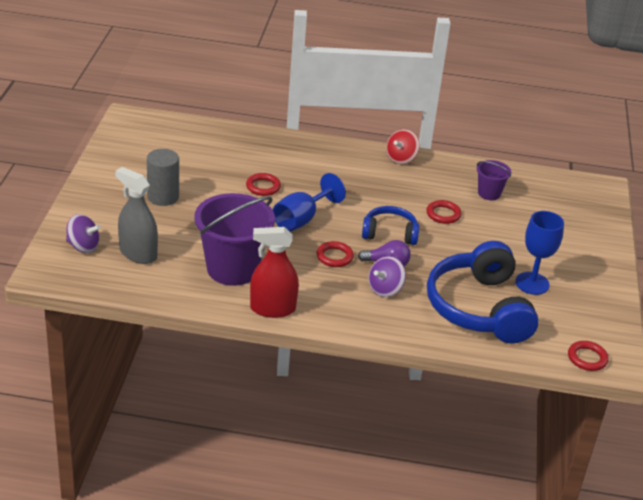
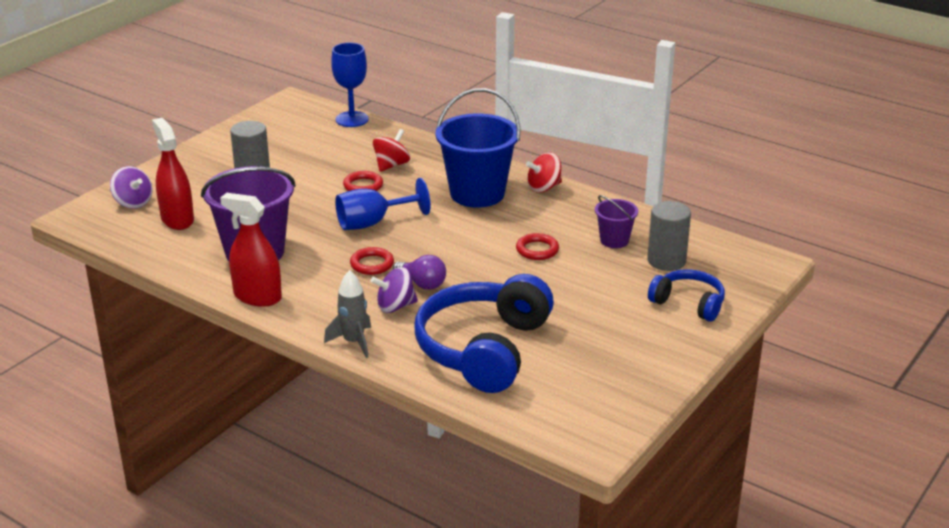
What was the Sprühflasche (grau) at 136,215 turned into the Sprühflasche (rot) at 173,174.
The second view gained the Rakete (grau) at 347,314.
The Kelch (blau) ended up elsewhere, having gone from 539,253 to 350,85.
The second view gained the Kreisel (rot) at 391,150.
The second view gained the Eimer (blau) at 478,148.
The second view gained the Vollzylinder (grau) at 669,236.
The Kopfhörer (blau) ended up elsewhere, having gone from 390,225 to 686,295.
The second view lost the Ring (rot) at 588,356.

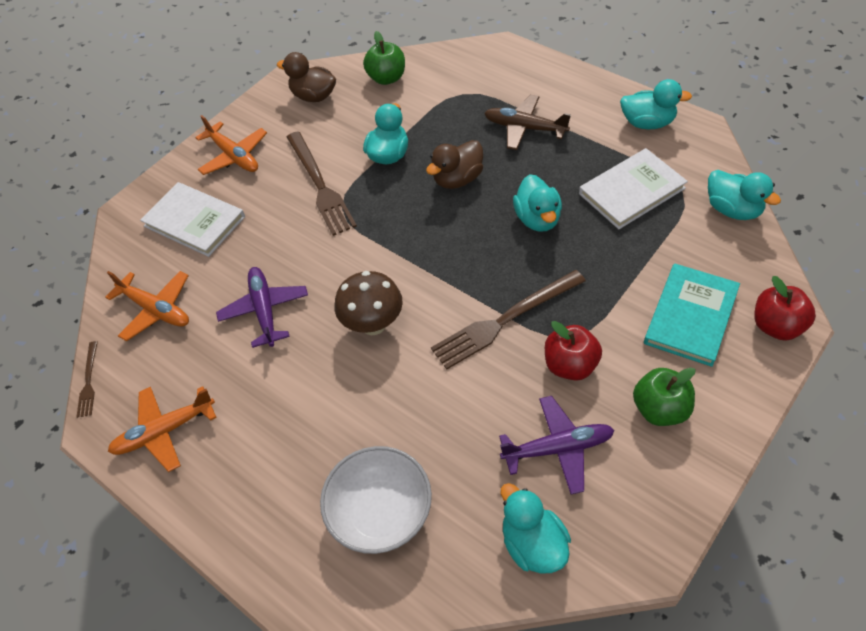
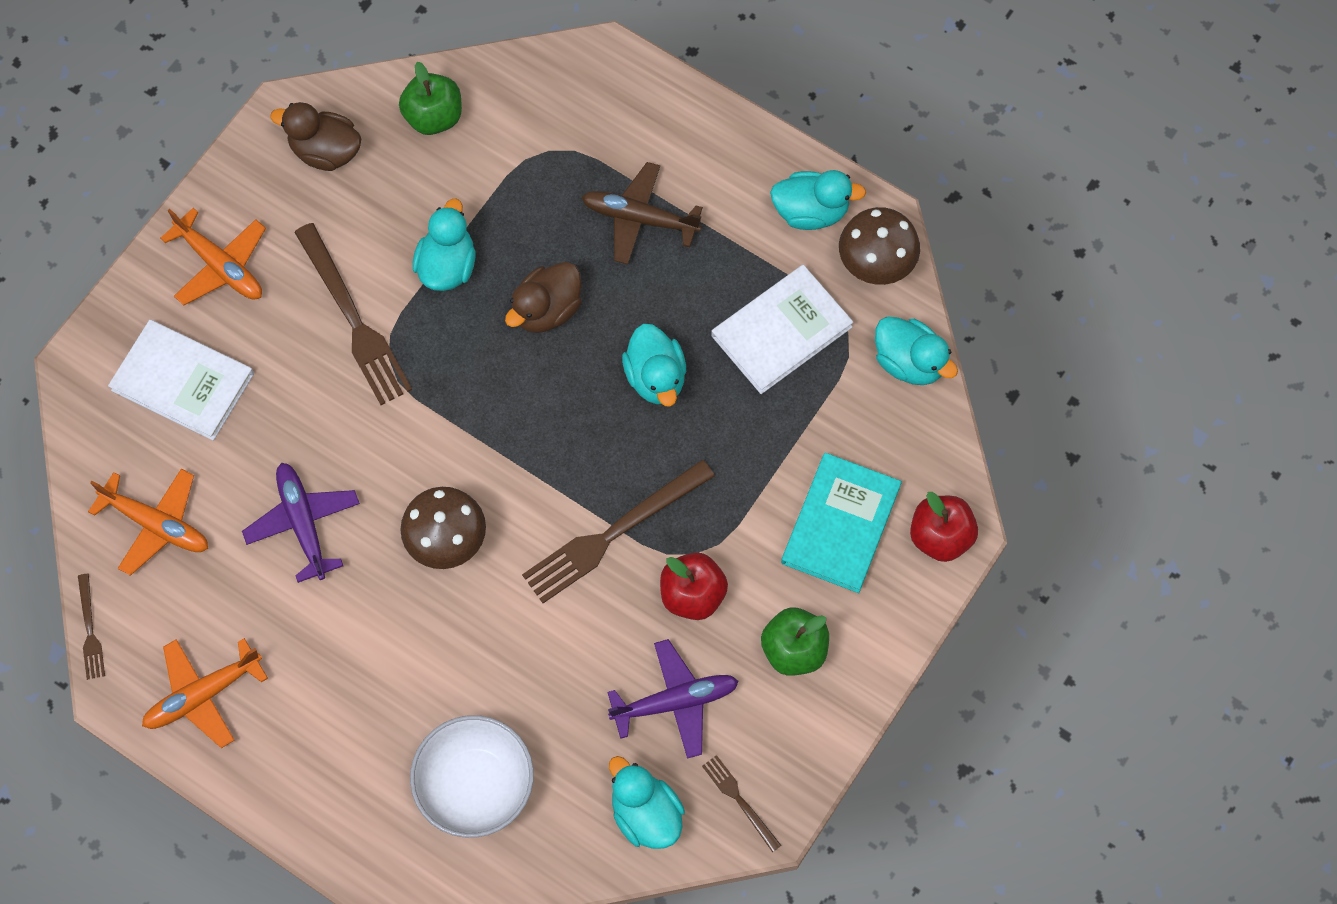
The second view gained the Gabel (braun) at 741,803.
The second view gained the Pilz (braun) at 879,246.

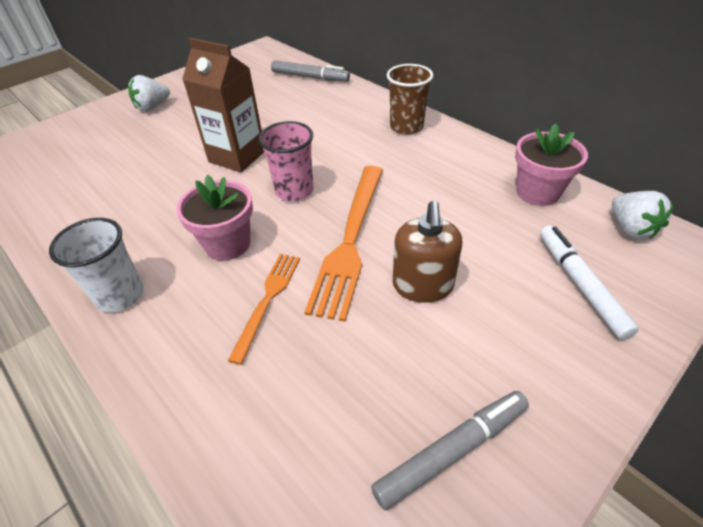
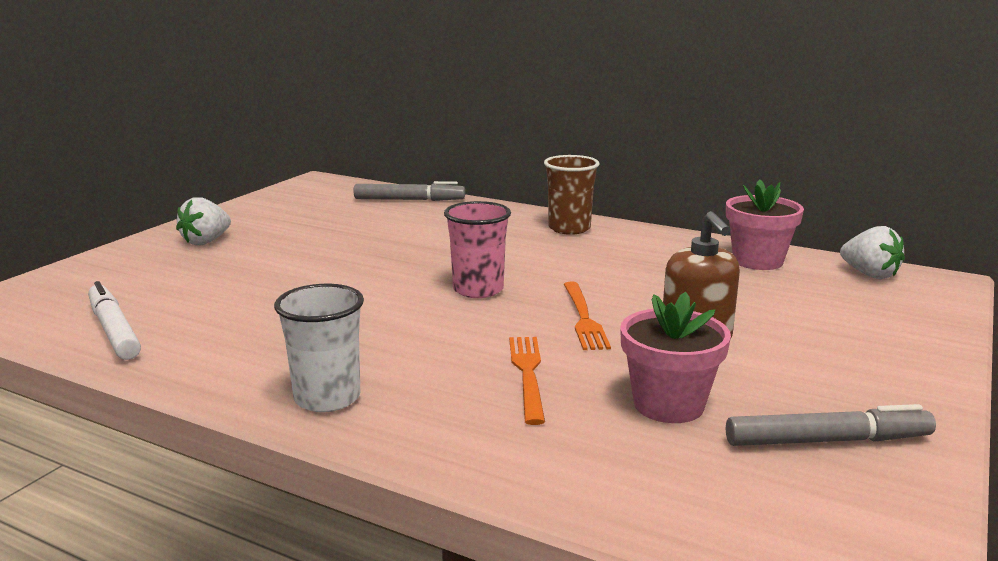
The Filzstift (weiß) ended up elsewhere, having gone from 589,283 to 114,320.
The size of the Gabel (orange) at 343,244 changed by a factor of 0.57.
The Blumentopf (rosa) ended up elsewhere, having gone from 214,218 to 675,357.
The Filzstift (grau) at 450,450 ended up facing another way, 45 degrees clockwise from before.
The second view lost the Getränkekarton (braun) at 223,105.

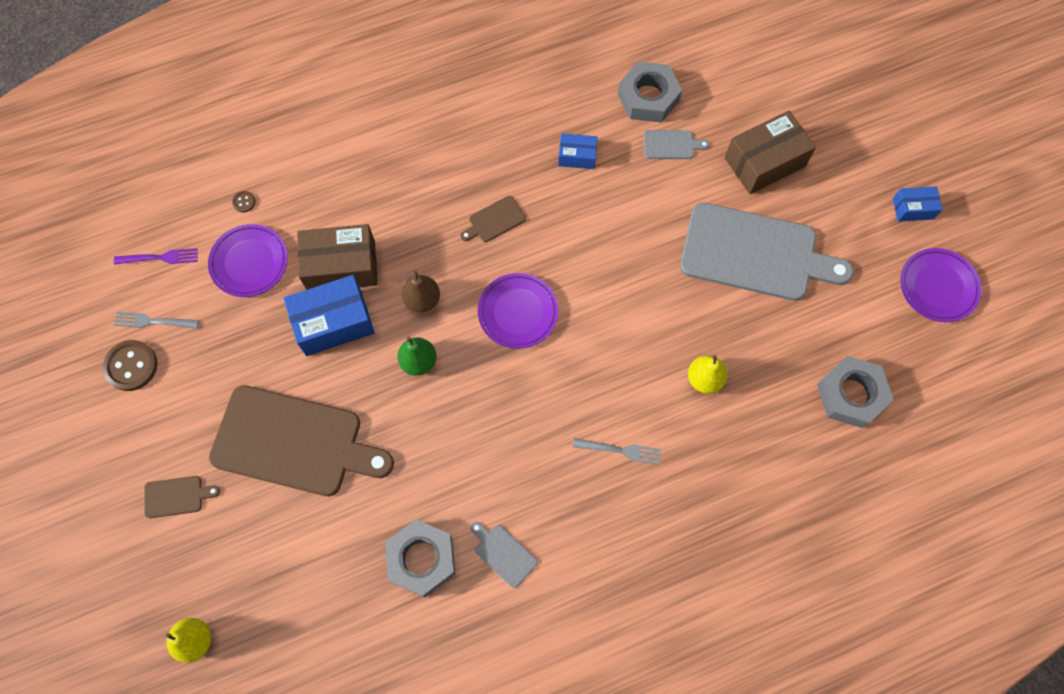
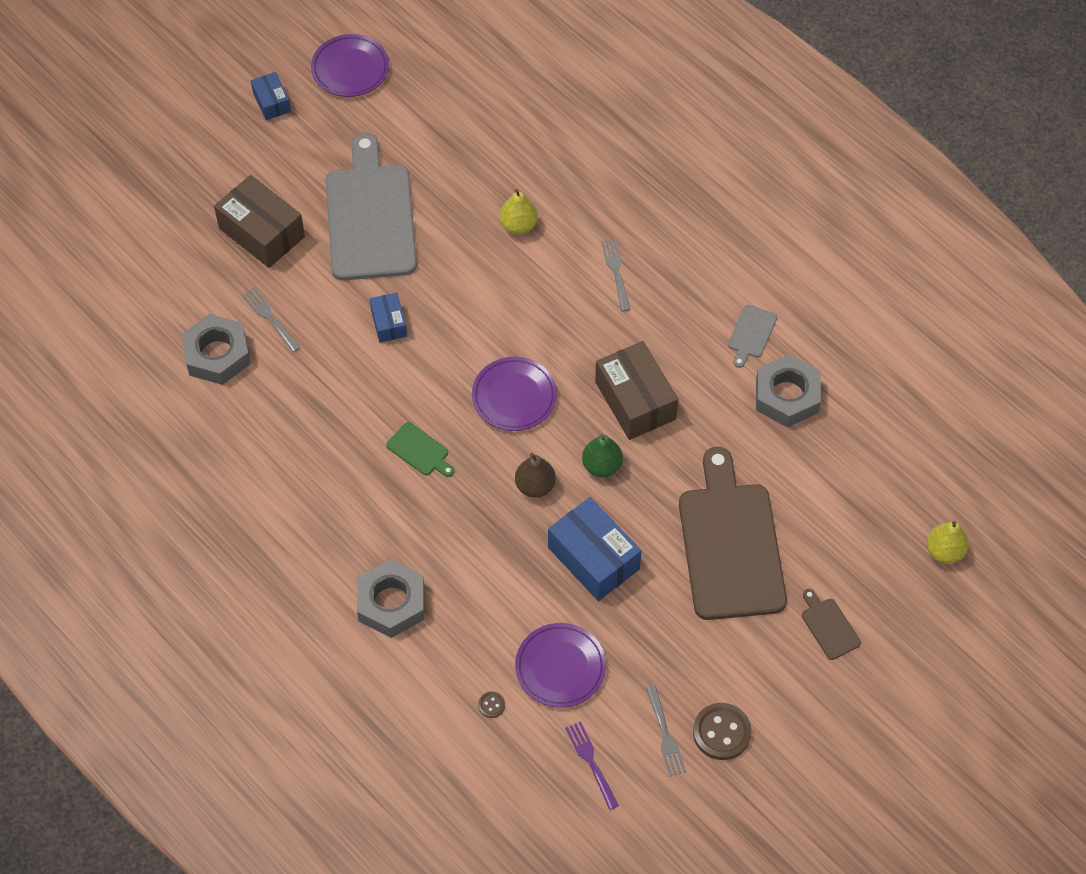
Where the Schneidebrett (grau) stood at 676,144, the Gabel (grau) came to stand at 271,319.
The Sechskantmutter (grau) ended up elsewhere, having gone from 855,392 to 390,598.
The Schachtel (blau) ended up elsewhere, having gone from 577,151 to 388,317.
What was the Schneidebrett (braun) at 493,219 turned into the Schneidebrett (grün) at 420,449.
The Schachtel (braun) ended up elsewhere, having gone from 337,257 to 636,390.

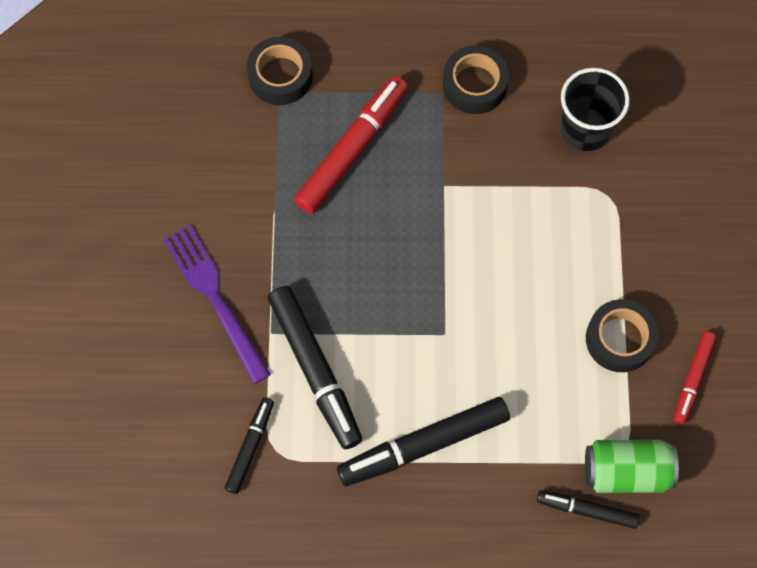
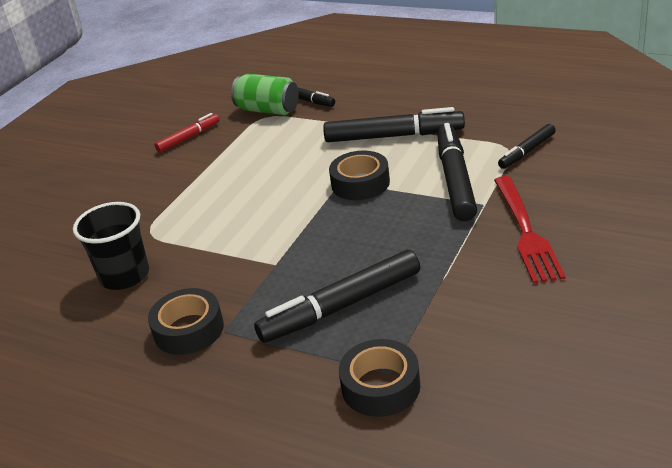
What was the Filzstift (rot) at 351,145 turned into the Filzstift (schwarz) at 337,296.
The Klebeband (schwarz) ended up elsewhere, having gone from 622,335 to 359,175.
What was the Gabel (lila) at 217,304 turned into the Gabel (rot) at 530,230.

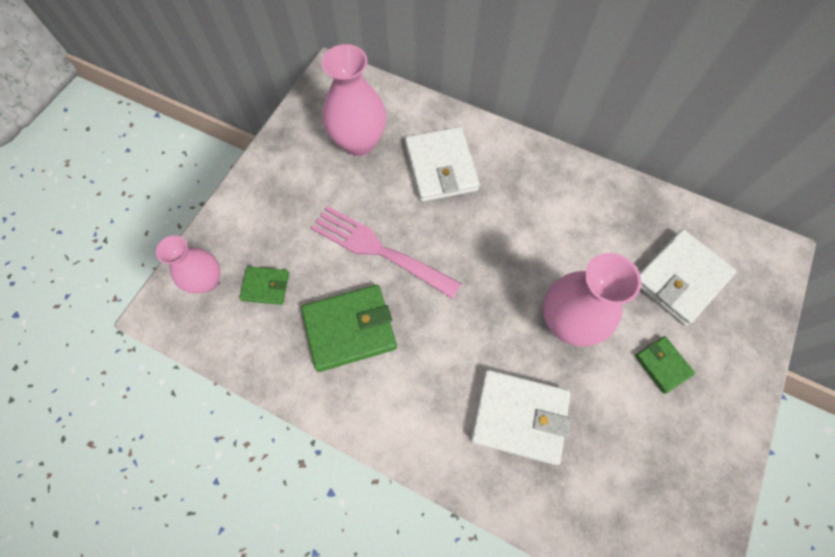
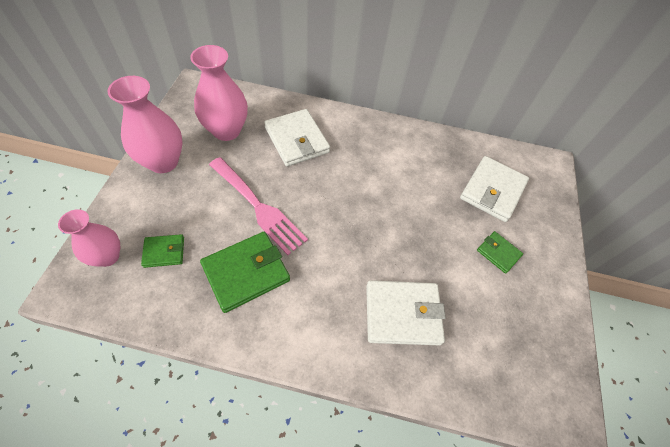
The Vase (rosa) ended up elsewhere, having gone from 592,300 to 145,124.
The Gabel (rosa) at 386,252 ended up facing another way, 150 degrees counterclockwise from before.

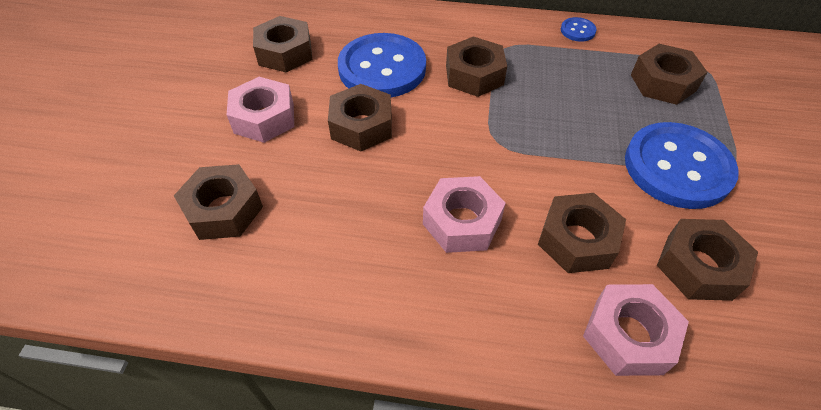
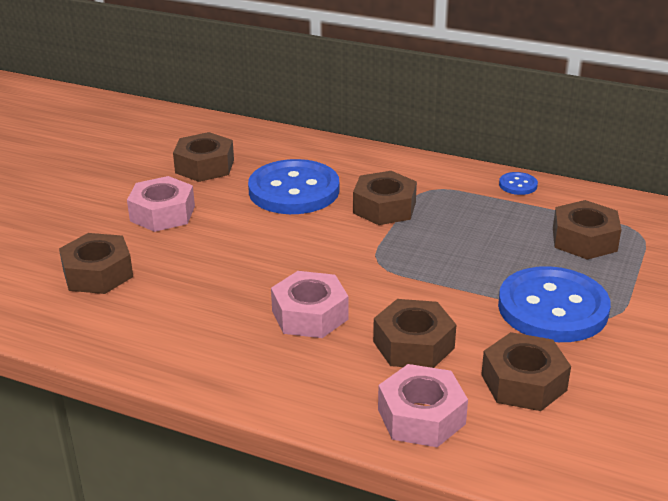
The second view lost the Sechskantmutter (braun) at 360,117.

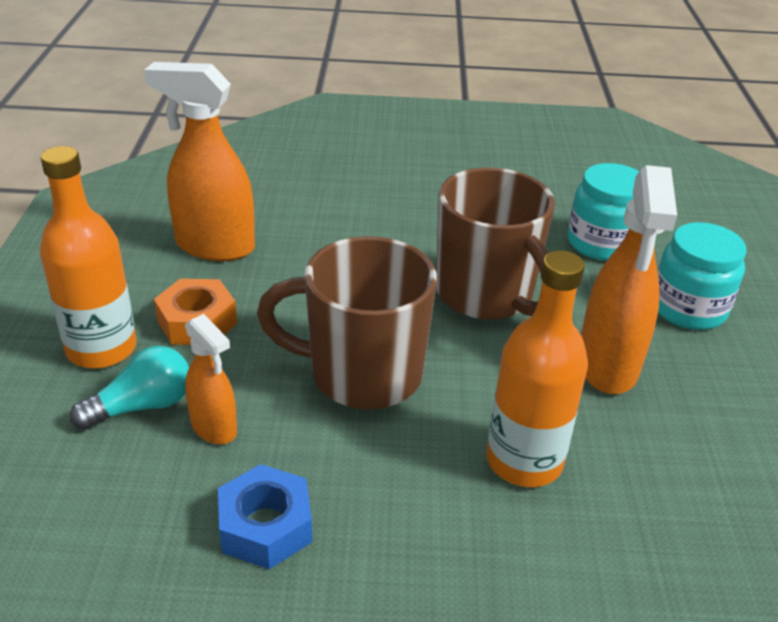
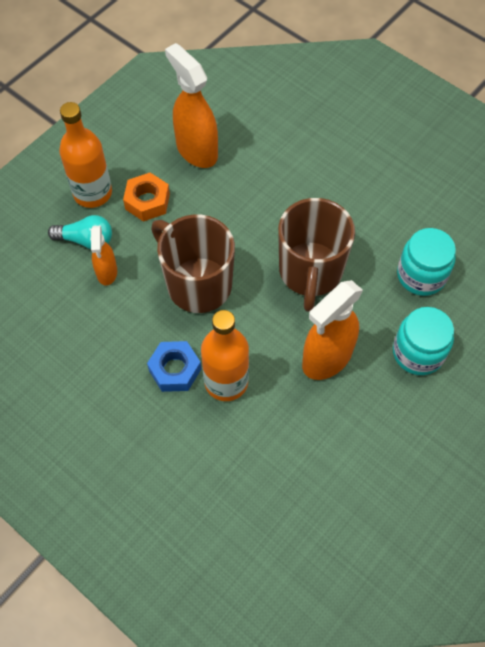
The Sechskantmutter (blau) ended up elsewhere, having gone from 265,516 to 174,366.

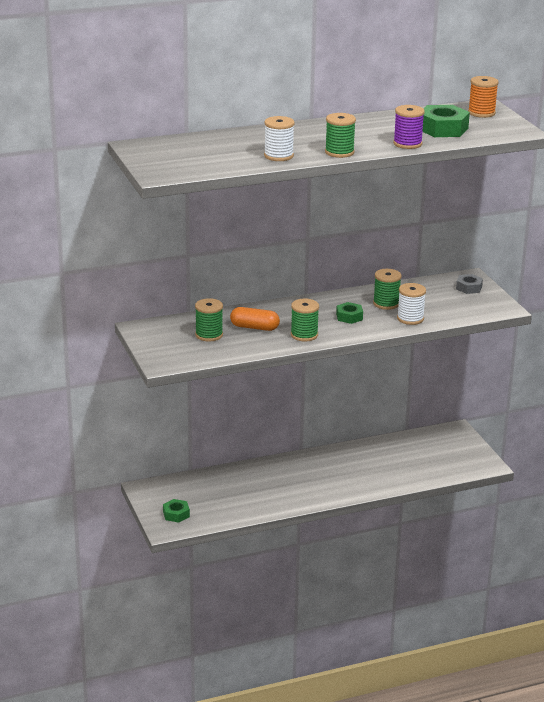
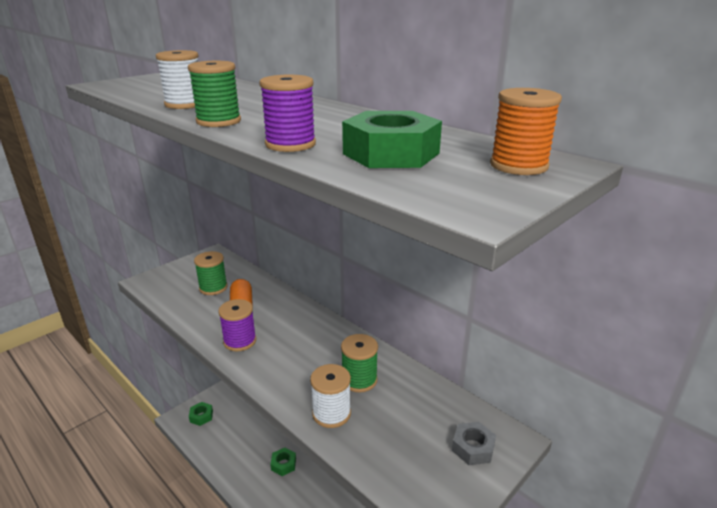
What was the Garnrolle (grün) at 305,320 turned into the Garnrolle (lila) at 237,325.
The Sechskantmutter (grün) ended up elsewhere, having gone from 349,313 to 283,462.

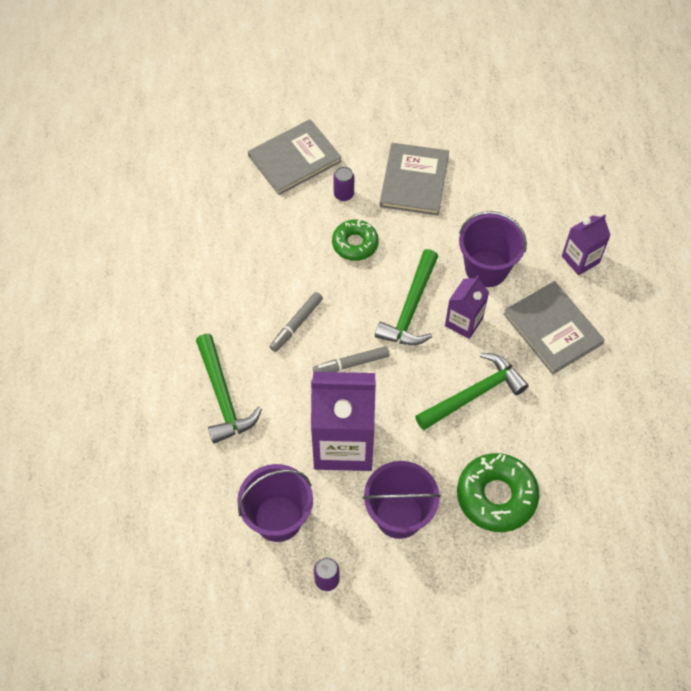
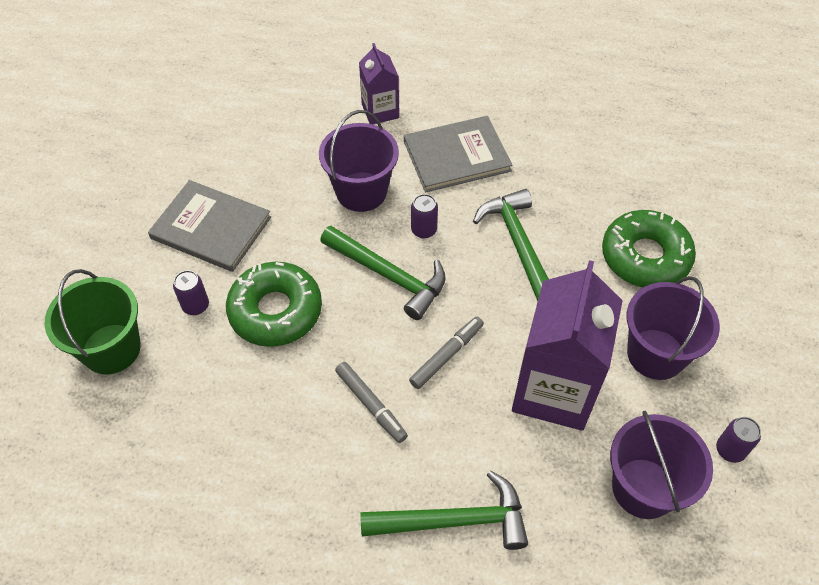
Where the Buch (grau) stood at 295,157, the Eimer (grün) came to stand at 92,321.
The size of the Donut (grün) at 355,240 changed by a factor of 1.54.
The Filzstift (grau) at 351,359 ended up facing another way, 135 degrees counterclockwise from before.
Where the Getränkekarton (lila) stood at 467,307, the Dose (lila) came to stand at 424,216.

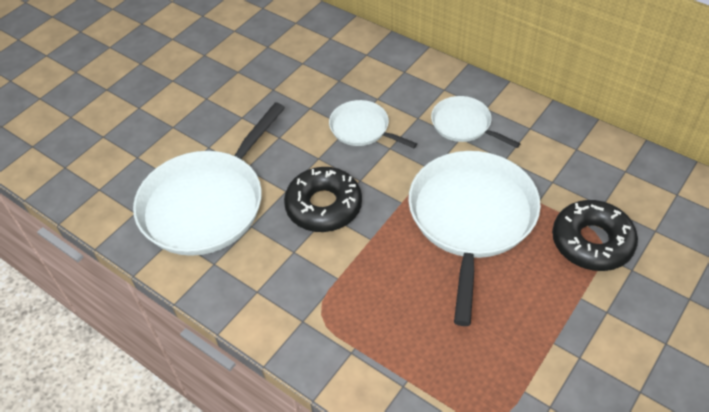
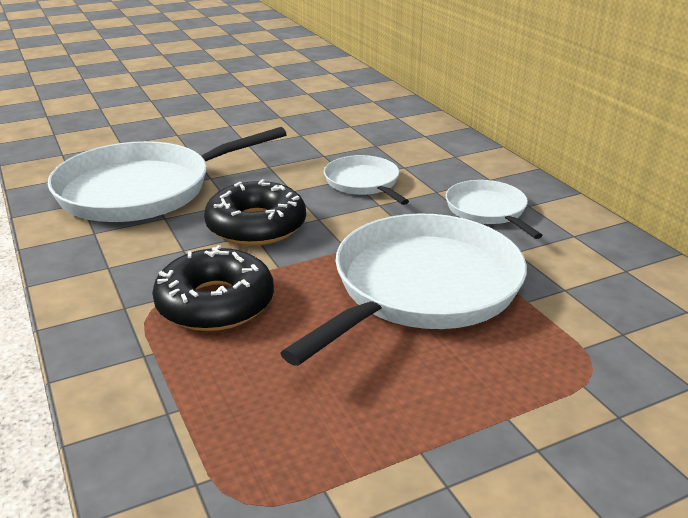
The Donut (schwarz) ended up elsewhere, having gone from 595,235 to 213,288.

